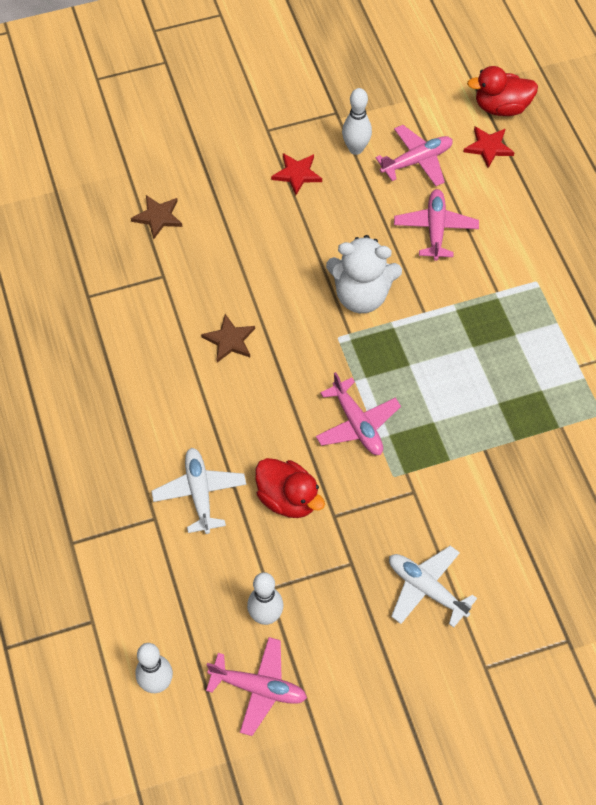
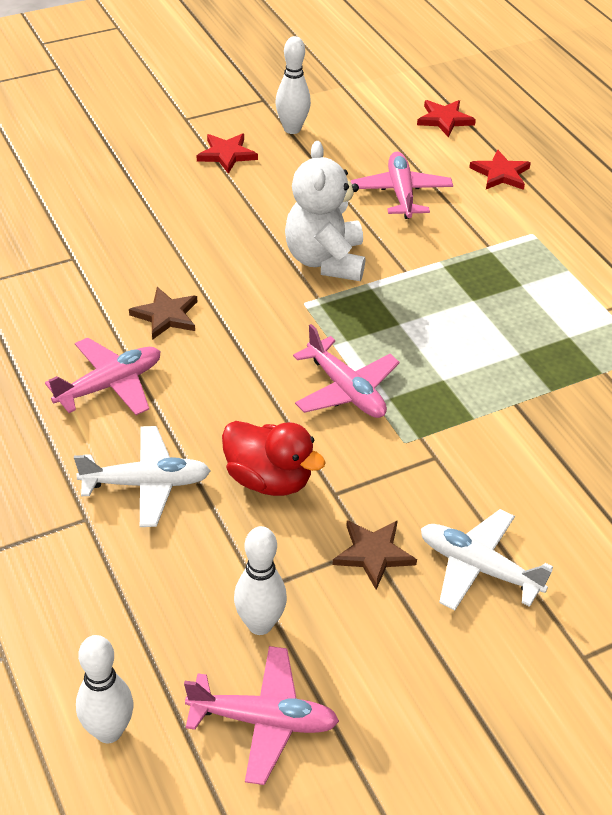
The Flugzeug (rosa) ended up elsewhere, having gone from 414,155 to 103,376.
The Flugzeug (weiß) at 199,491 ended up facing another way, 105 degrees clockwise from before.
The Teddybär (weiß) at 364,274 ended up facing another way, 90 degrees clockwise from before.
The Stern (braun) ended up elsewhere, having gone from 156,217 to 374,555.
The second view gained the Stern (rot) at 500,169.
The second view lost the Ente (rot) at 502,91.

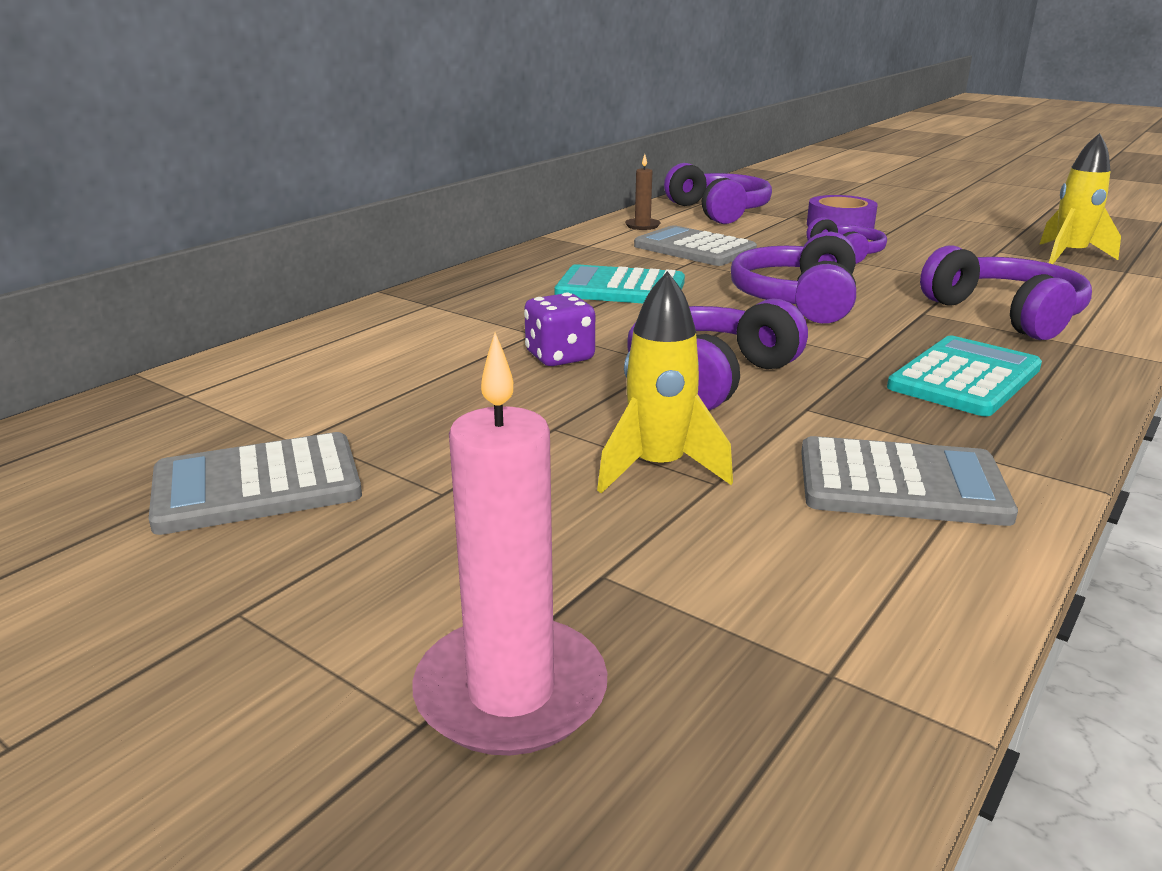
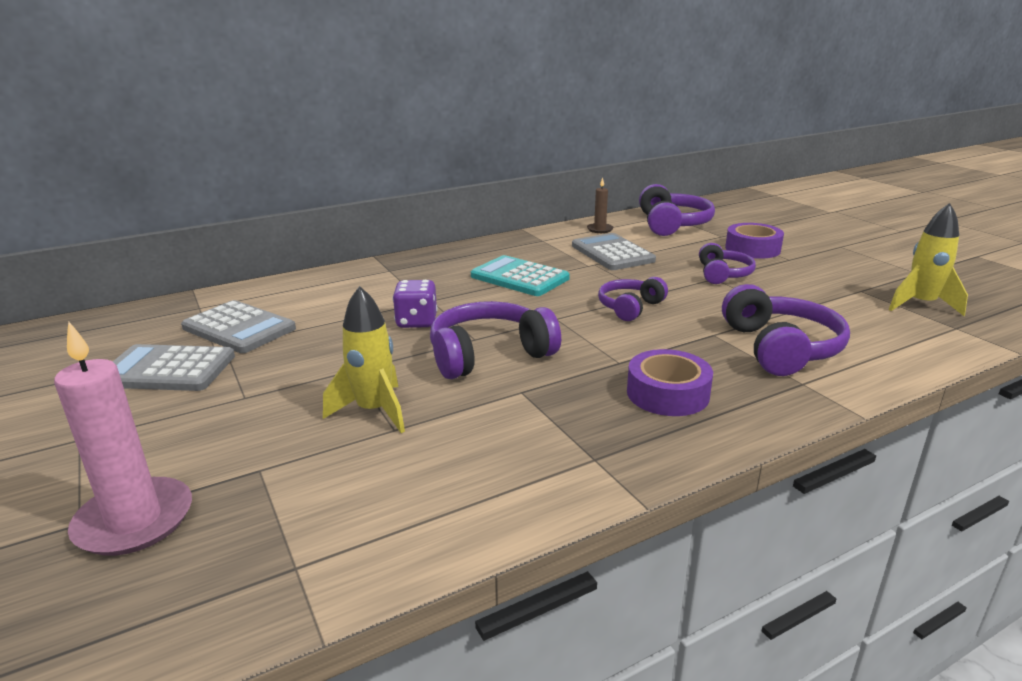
The Taschenrechner (grau) ended up elsewhere, having gone from 909,481 to 238,326.
The size of the Kopfhörer (lila) at 793,278 changed by a factor of 0.62.
Where the Taschenrechner (türkis) stood at 964,376, the Klebeband (lila) came to stand at 670,382.

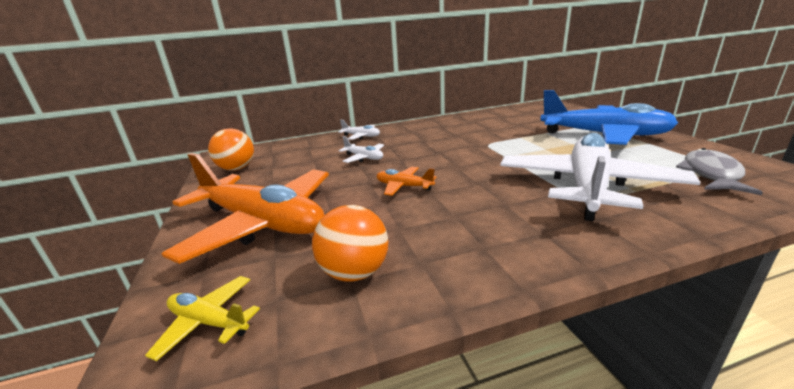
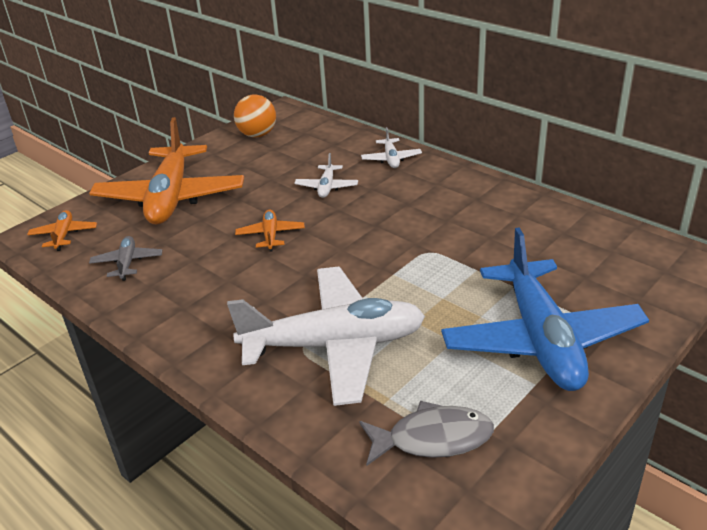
What was the Flugzeug (gelb) at 202,318 turned into the Flugzeug (orange) at 62,230.
Where the Ball (orange) stood at 350,243, the Flugzeug (grau) came to stand at 125,258.

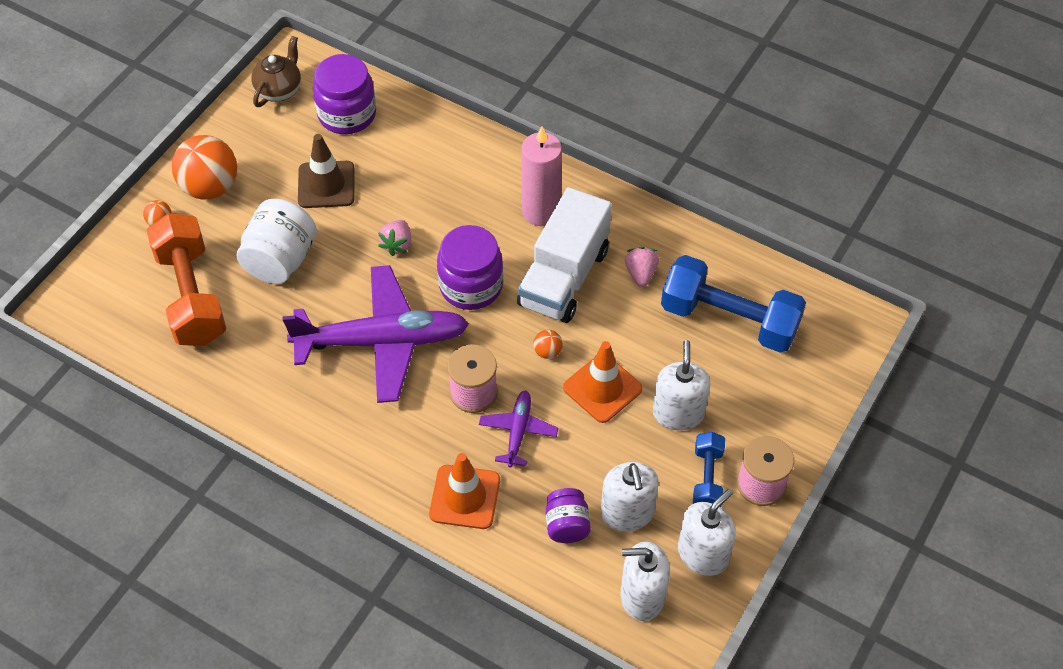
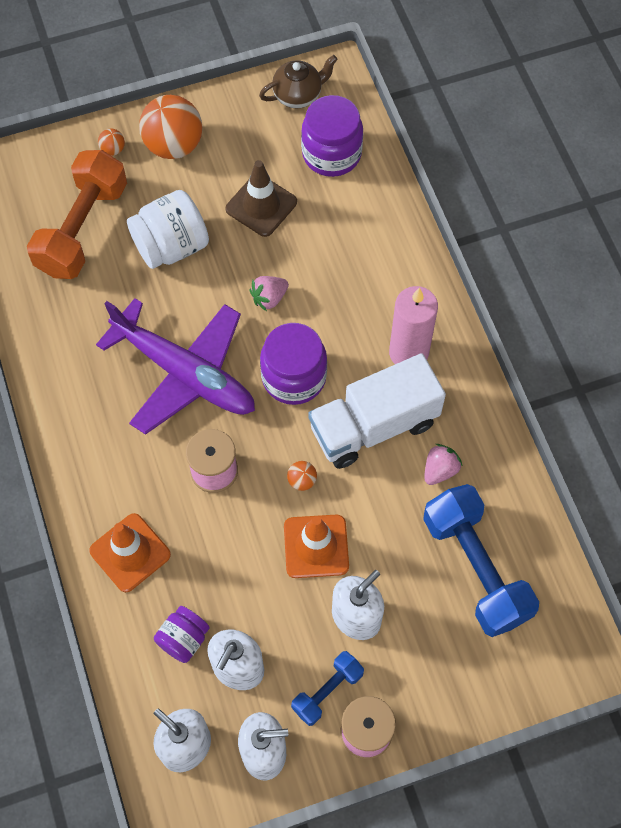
The second view lost the Flugzeug (lila) at 518,429.

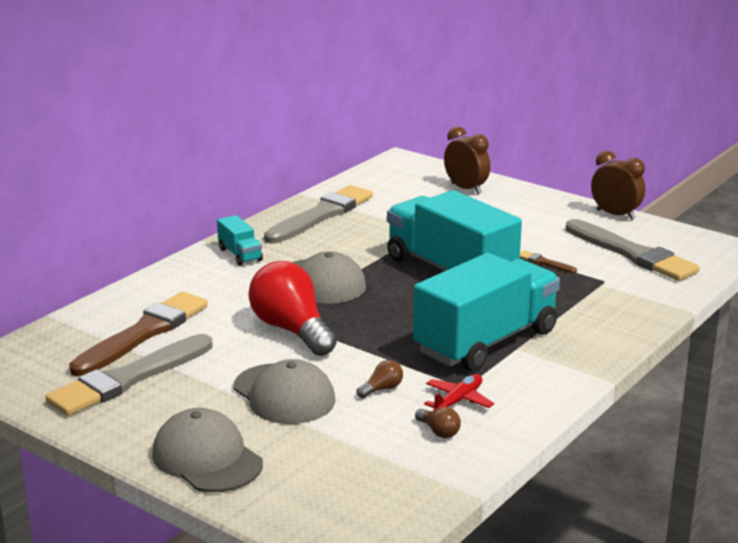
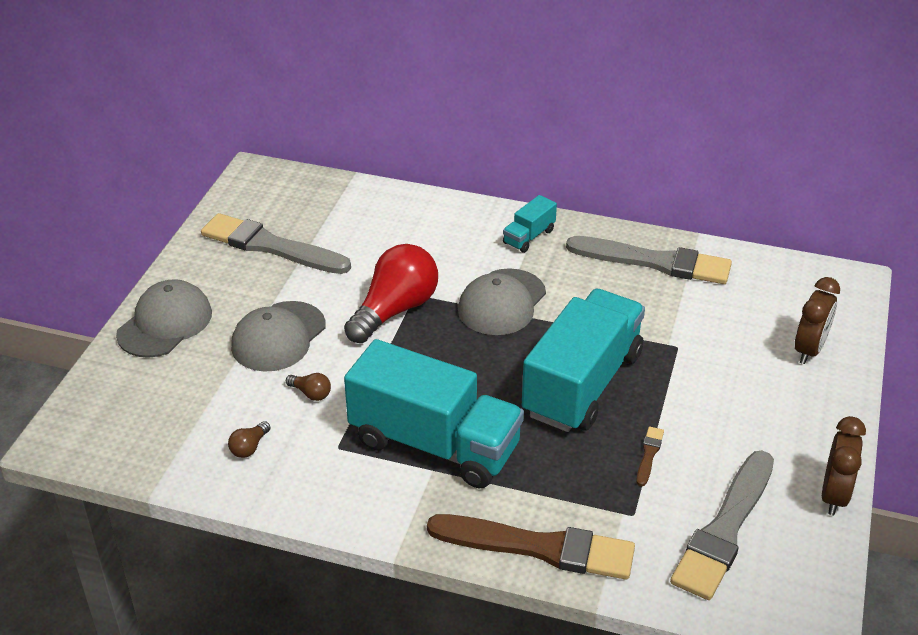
The Pinsel (braun) ended up elsewhere, having gone from 138,334 to 531,547.
The second view lost the Flugzeug (rot) at 459,392.

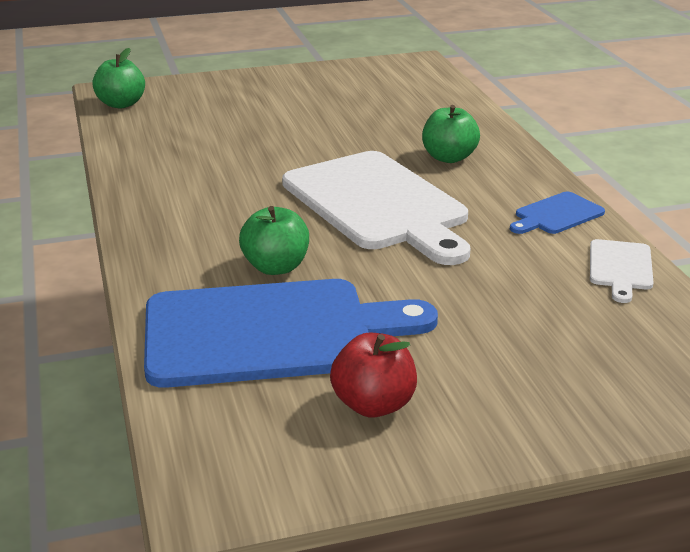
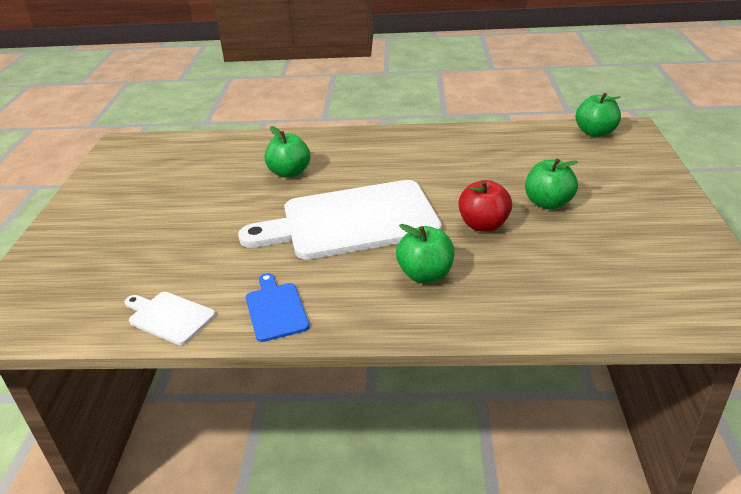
The Apfel (rot) ended up elsewhere, having gone from 373,375 to 485,206.
The second view gained the Apfel (grün) at 551,184.
The second view lost the Schneidebrett (blau) at 291,333.

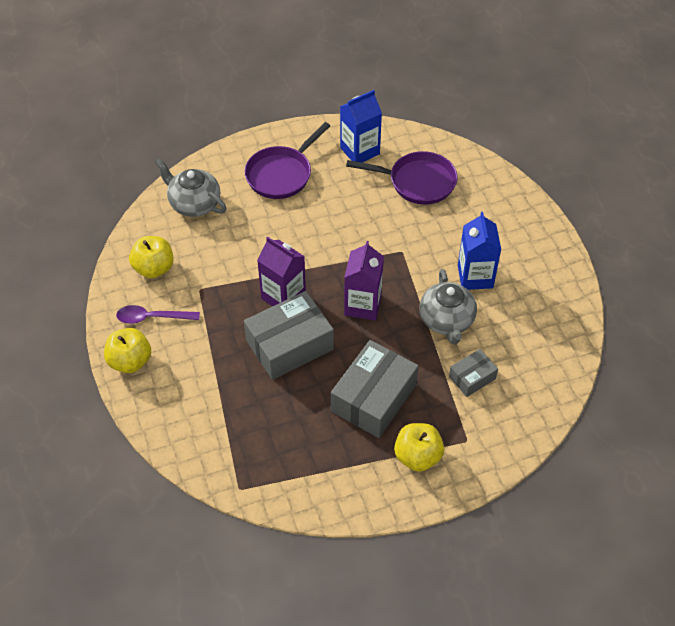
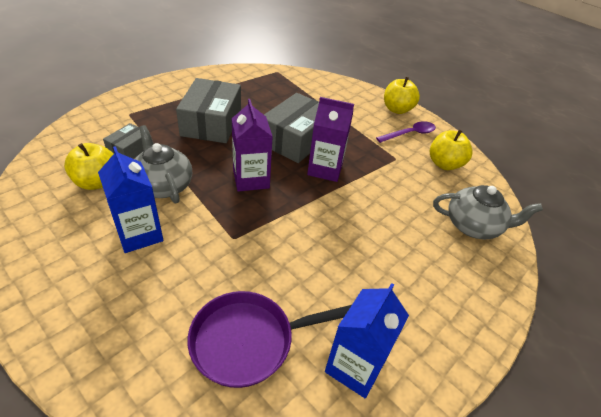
The Apfel (gelb) ended up elsewhere, having gone from 419,447 to 88,166.
The second view lost the Pfanne (lila) at 287,160.

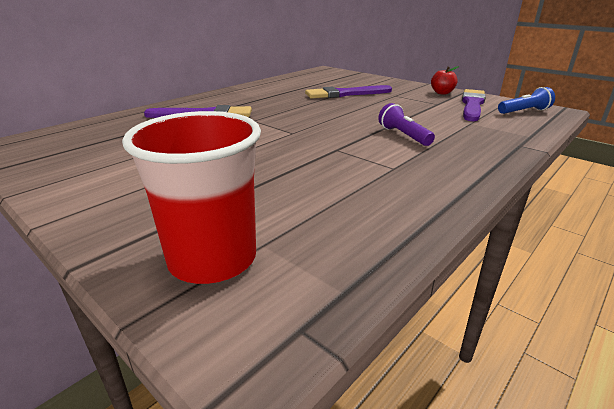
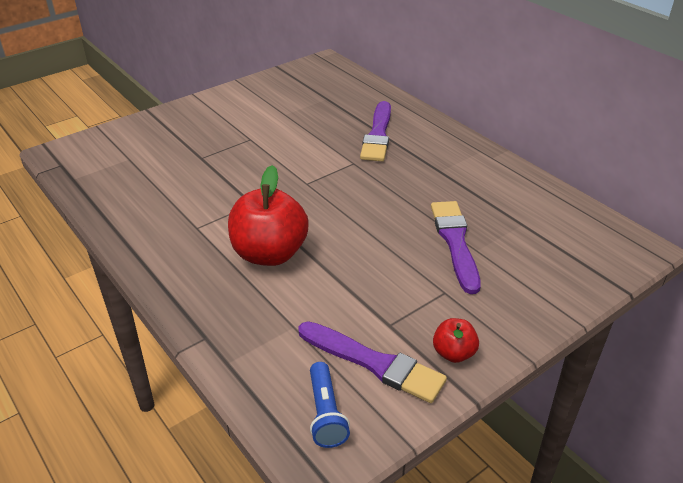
Where the Taschenlampe (lila) stood at 406,124, the Apfel (rot) came to stand at 268,215.
The second view lost the Becher (rot) at 191,197.

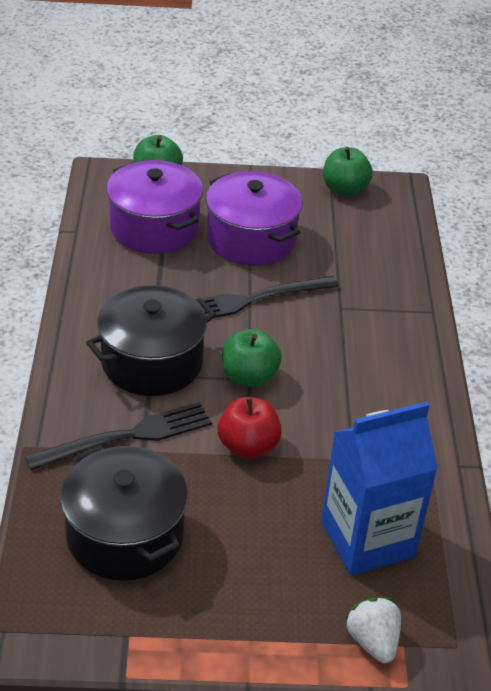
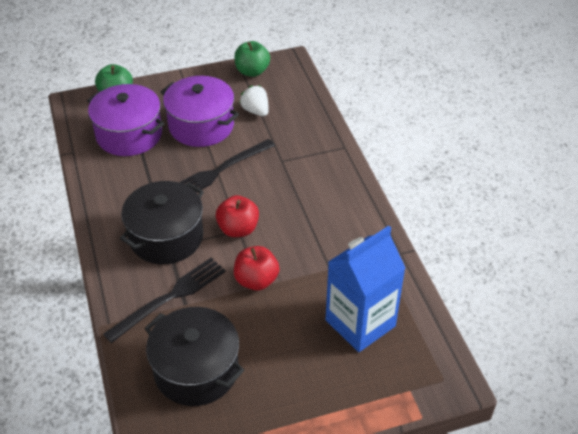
What was the Apfel (grün) at 251,358 turned into the Apfel (rot) at 237,216.
The Erdbeere (weiß) ended up elsewhere, having gone from 373,630 to 254,100.

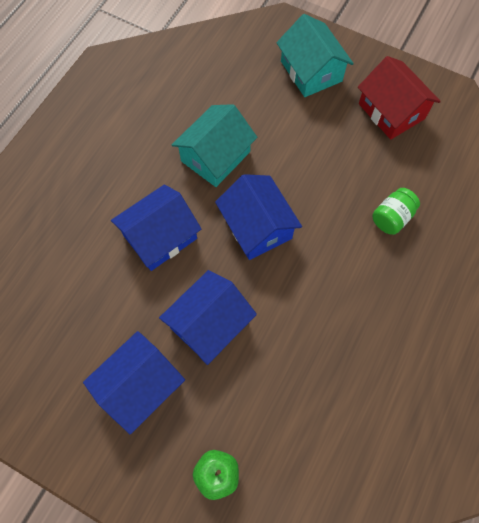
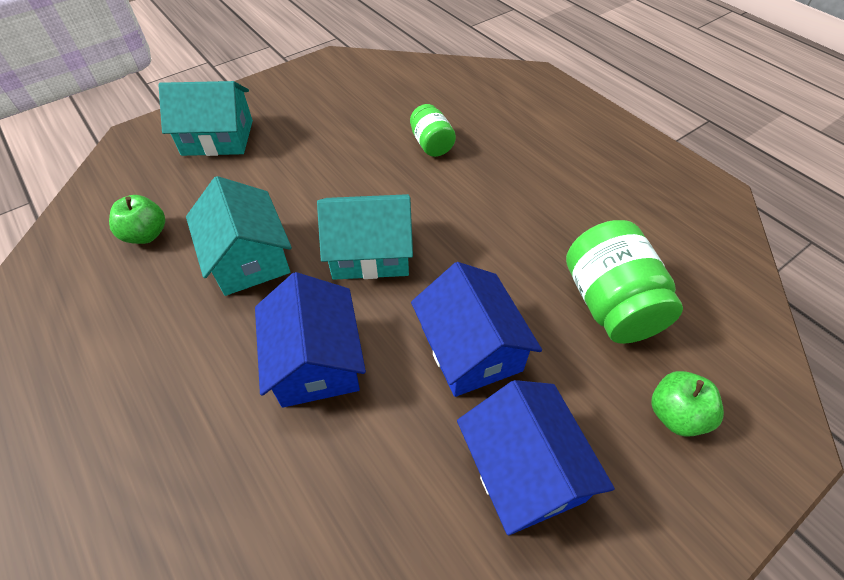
The second view gained the Apfel (grün) at 137,219.
What was the Haus (blau) at 258,217 turned into the Haus (türkis) at 365,237.
The second view gained the Einmachglas (grün) at 624,282.
The second view lost the Haus (rot) at 399,98.

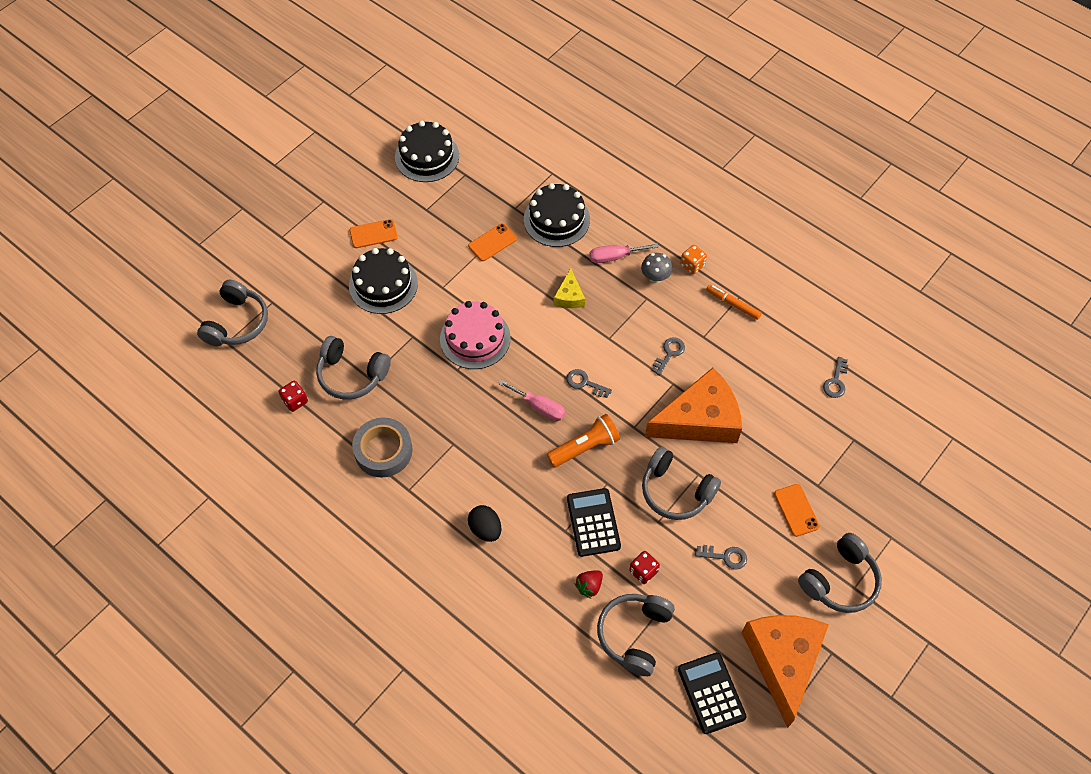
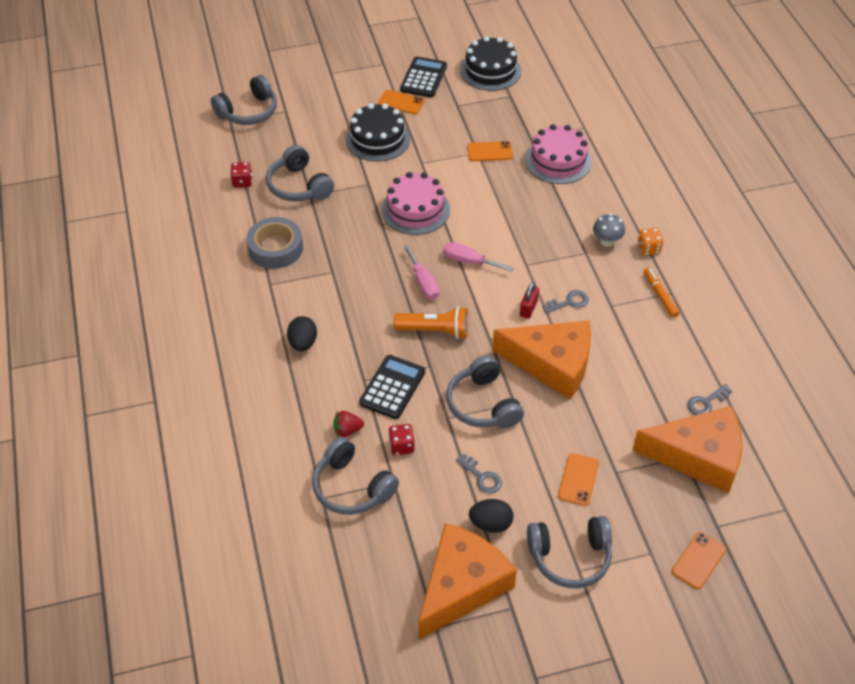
The Kopfhörer (grau) at 636,635 ended up facing another way, 105 degrees counterclockwise from before.
The Taschenrechner (schwarz) ended up elsewhere, having gone from 712,693 to 423,77.
The Schraubenzieher (rosa) ended up elsewhere, having gone from 624,253 to 478,257.
The second view gained the Ei (schwarz) at 491,516.
The second view gained the Vorhängeschloss (rot) at 529,300.
What was the Kuchen (schwarz) at 557,215 turned into the Kuchen (rosa) at 558,154.
The second view gained the Käse (orange) at 687,449.
The second view gained the Handy (orange) at 699,560.
The second view lost the Käse (gelb) at 569,288.
The second view lost the Schlüssel (grau) at 589,383.

